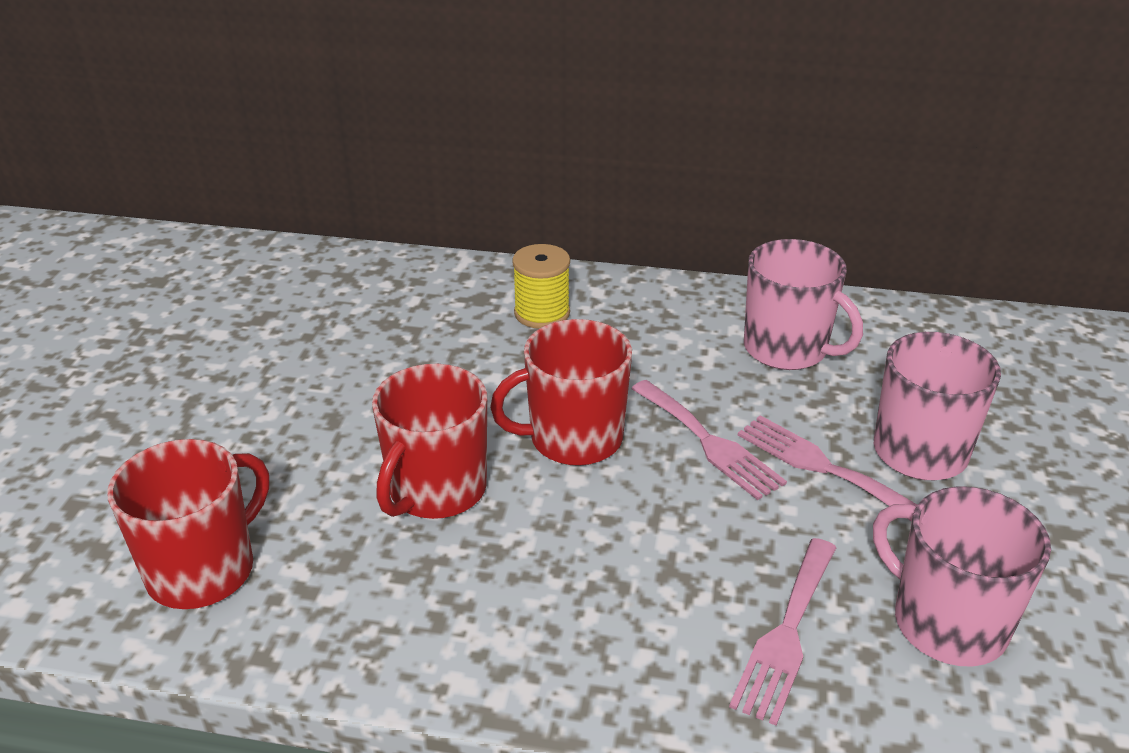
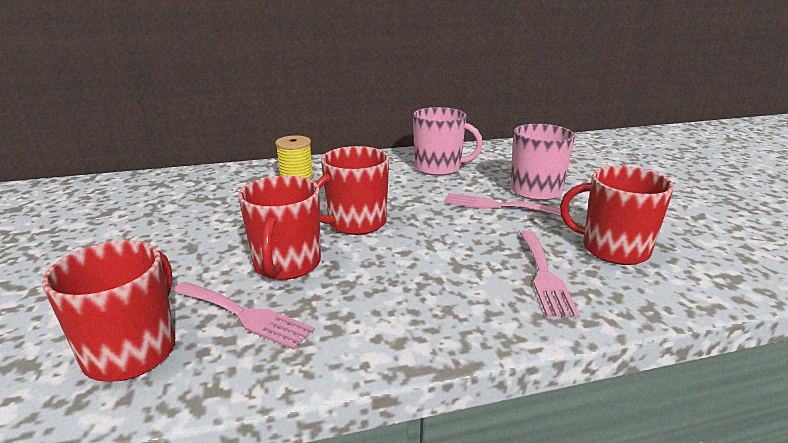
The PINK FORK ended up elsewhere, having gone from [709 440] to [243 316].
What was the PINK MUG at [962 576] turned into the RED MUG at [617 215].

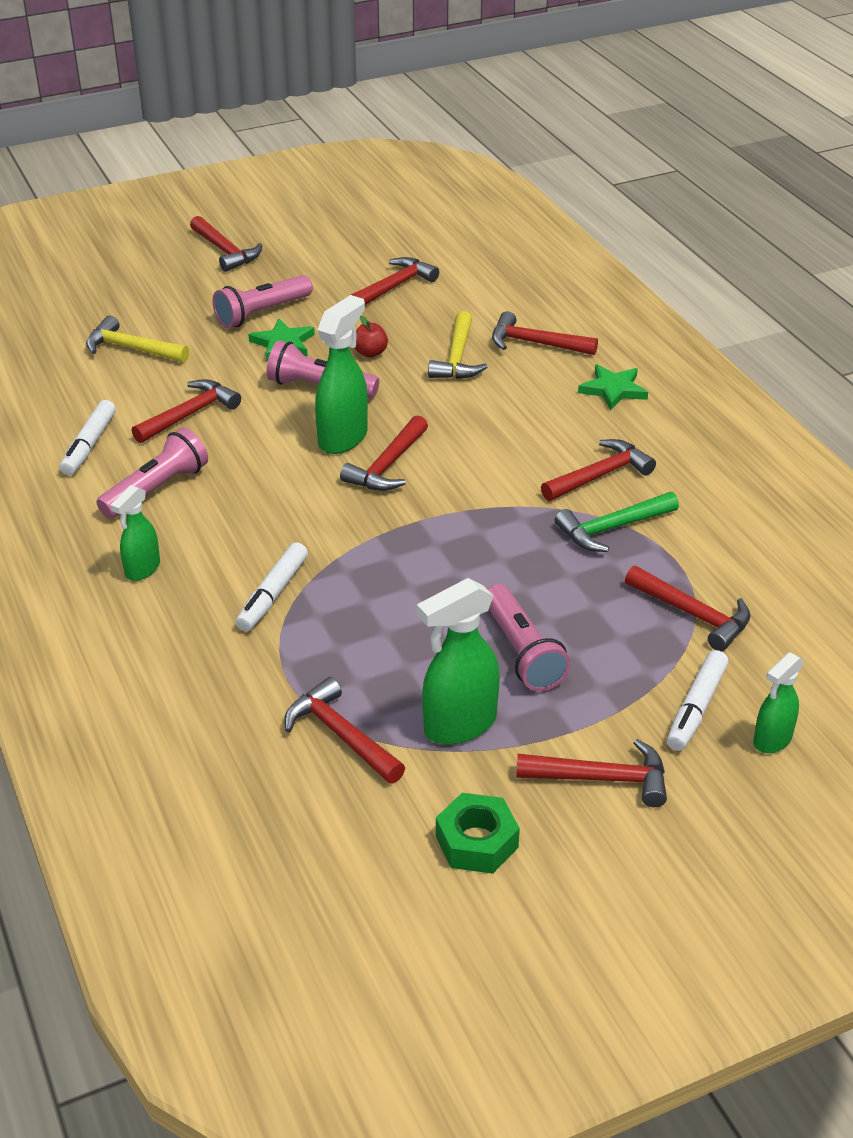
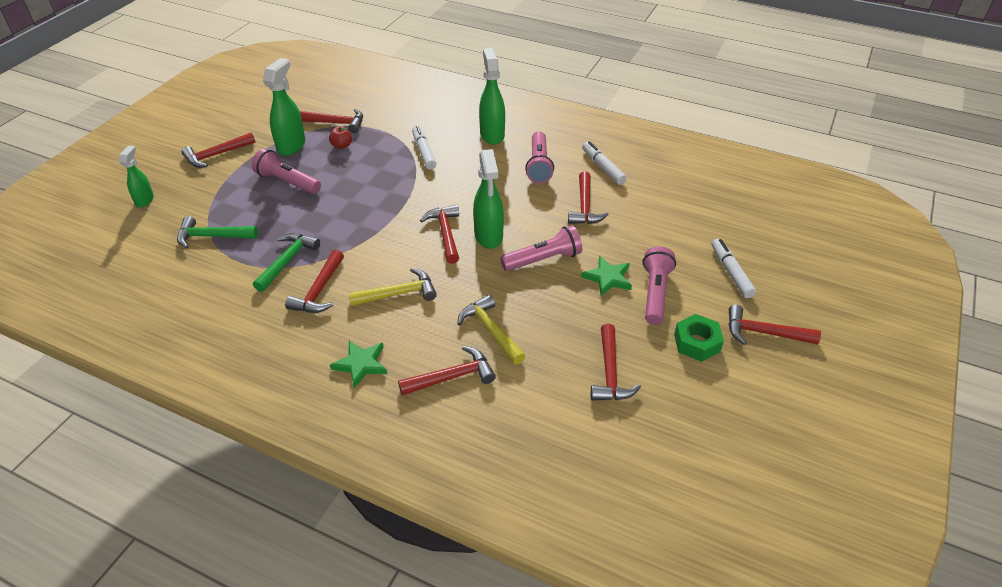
The YELLOW HAMMER ended up elsewhere, having gone from [137 339] to [392 287].
The size of the GREEN SPRAY BOTTLE at [135 533] changed by a factor of 1.64.
The RED APPLE ended up elsewhere, having gone from [371 337] to [340 138].
The GREEN NUT ended up elsewhere, having gone from [478 833] to [699 338].
What was the RED HAMMER at [687 608] turned into the GREEN HAMMER at [217 232].
The WHITE MARKER ended up elsewhere, having gone from [698 700] to [734 268].

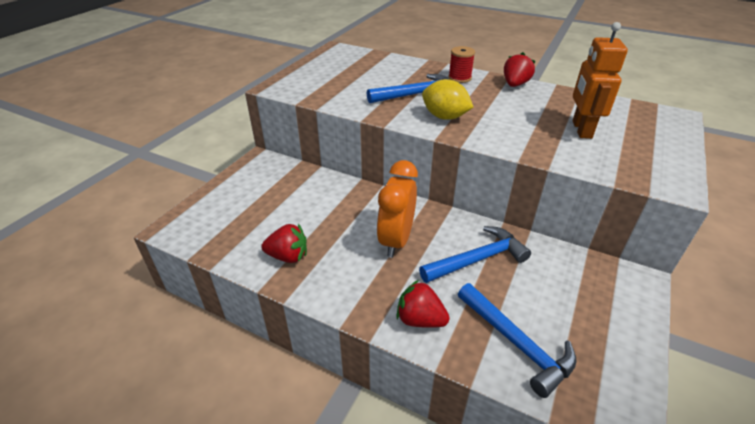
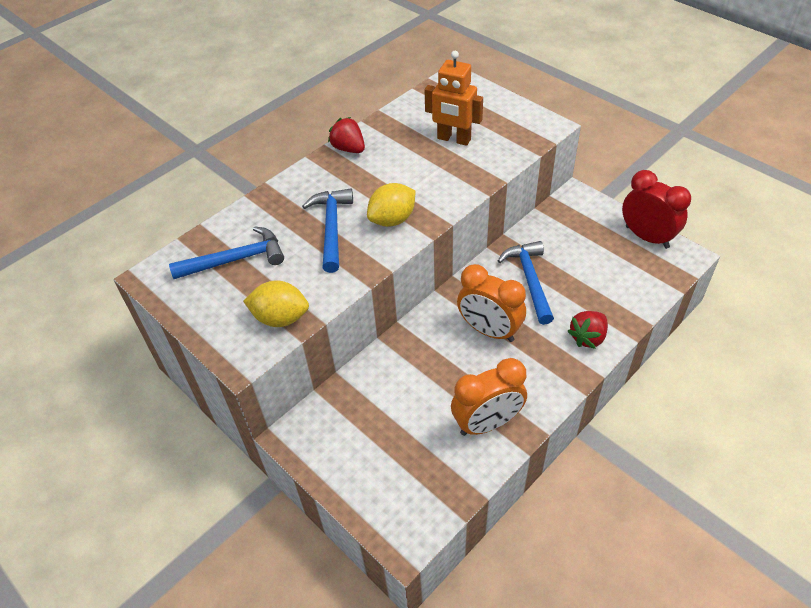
Where the RED STRAWBERRY stood at [284 243], the ORANGE CLOCK came to stand at [489 397].
The second view lost the RED SPOOL at [461 64].
The BLUE HAMMER ended up elsewhere, having gone from [517 340] to [226 252].
The second view gained the YELLOW LEMON at [276 303].
The second view gained the RED CLOCK at [656 209].

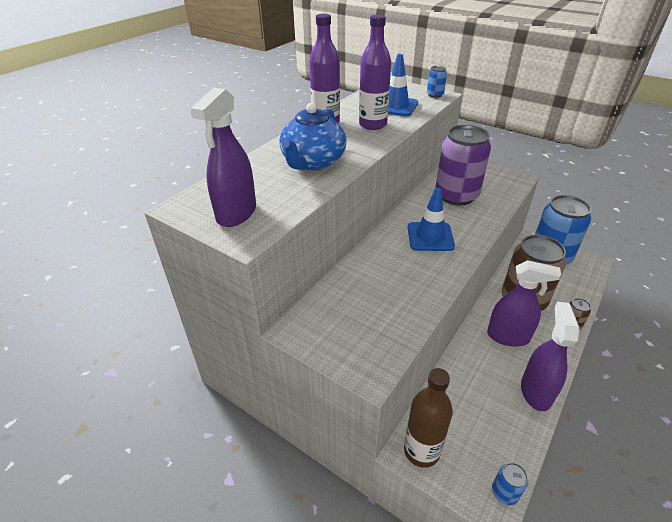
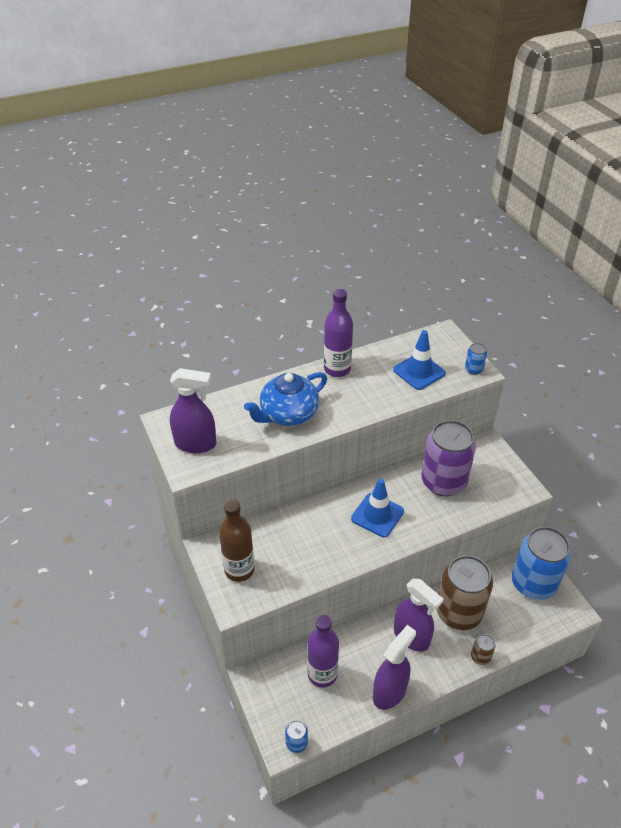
The PURPLE SPRAY BOTTLE at [223 157] ended up facing another way, 135 degrees counterclockwise from before.
The PURPLE BOTTLE ended up elsewhere, having gone from [375 72] to [323 651].
The BROWN BOTTLE ended up elsewhere, having gone from [428 418] to [237 540].

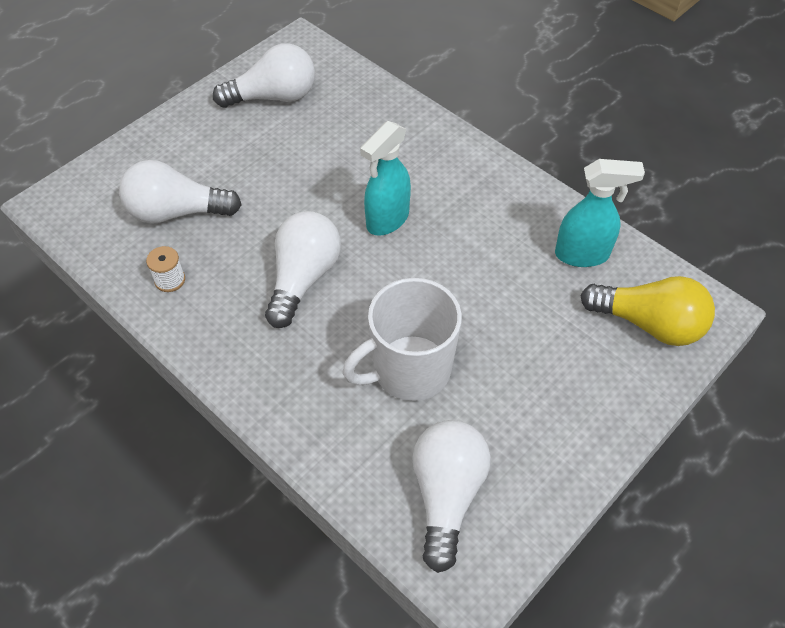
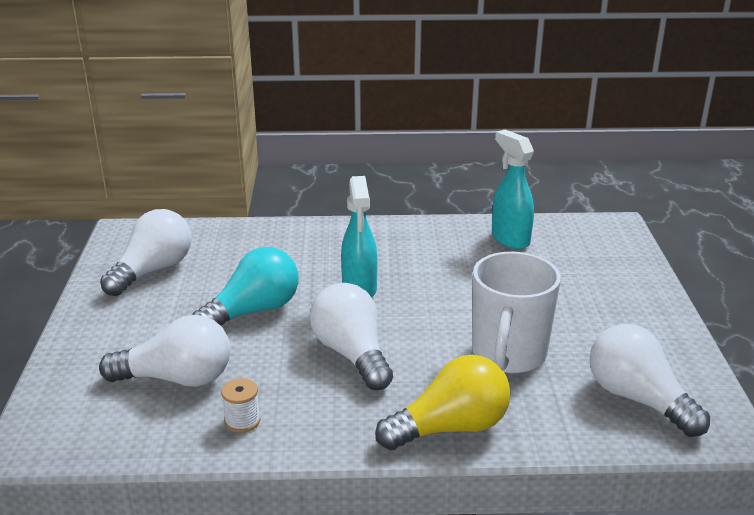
The WHITE LIGHT BULB at [180 192] ended up facing another way, 135 degrees counterclockwise from before.
The TURQUOISE SPRAY BOTTLE at [600 213] ended up facing another way, 75 degrees counterclockwise from before.
The YELLOW LIGHT BULB ended up elsewhere, having gone from [647 311] to [443 402].
The second view gained the TURQUOISE LIGHT BULB at [245 286].

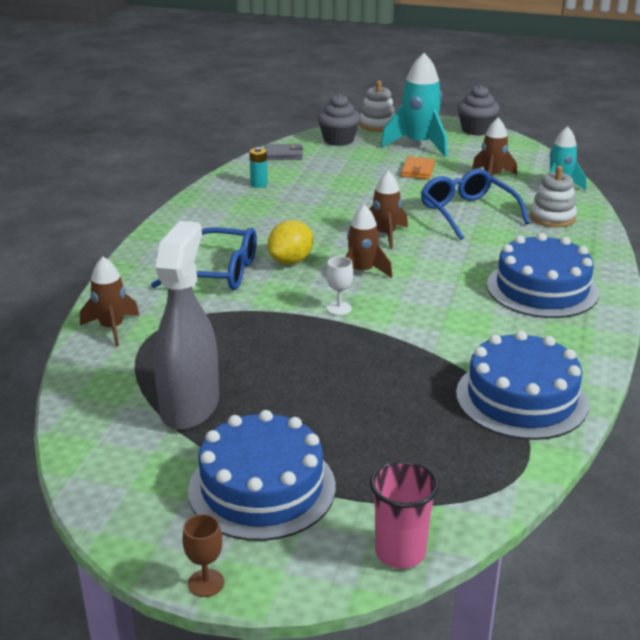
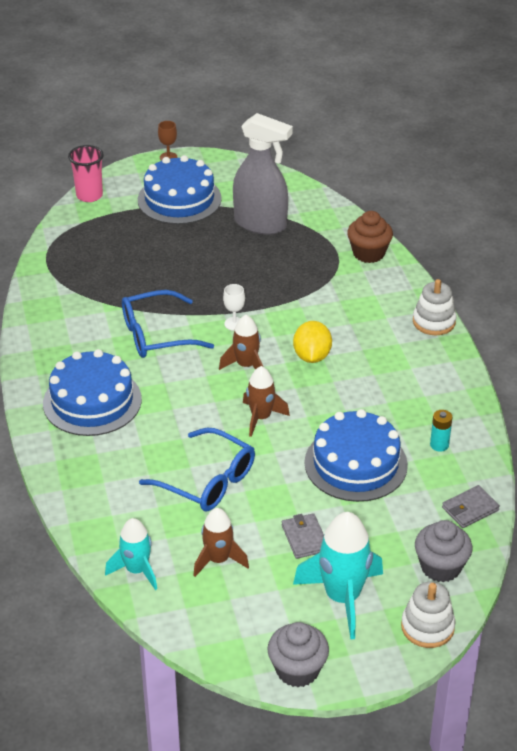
Where the BROWN ROCKET stood at [110 302], the BROWN CUPCAKE came to stand at [370 237].
The BLUE GLASSES ended up elsewhere, having gone from [204 258] to [168 324].
The GREY SPRAY BOTTLE at [186 325] ended up facing another way, 45 degrees counterclockwise from before.
What was the ORANGE WALLET at [418 167] turned into the GREY WALLET at [303 536].
The BLUE CAKE ended up elsewhere, having gone from [522 385] to [356 455].
The WHITE STACKING TOY ended up elsewhere, having gone from [553 196] to [434 307].

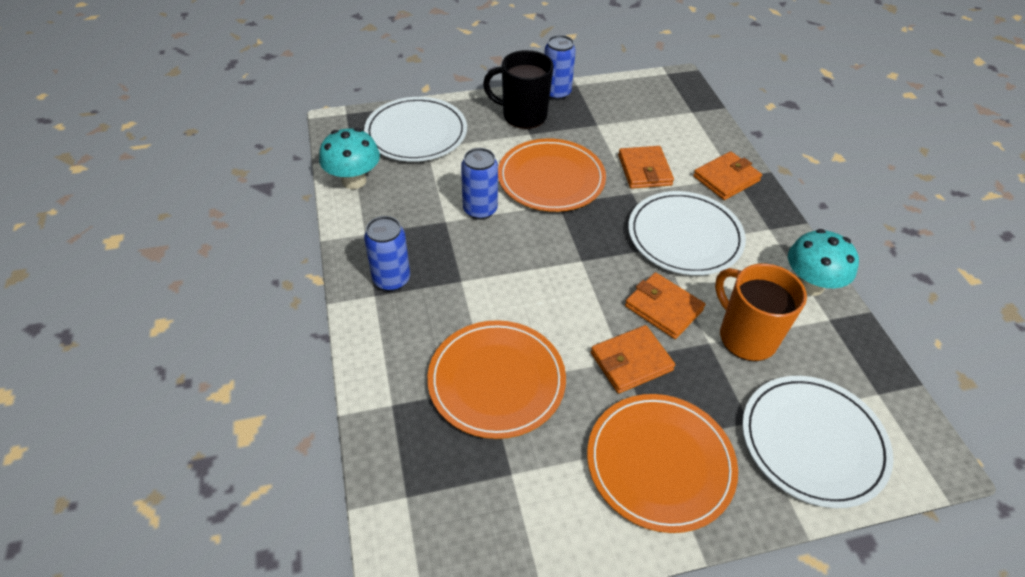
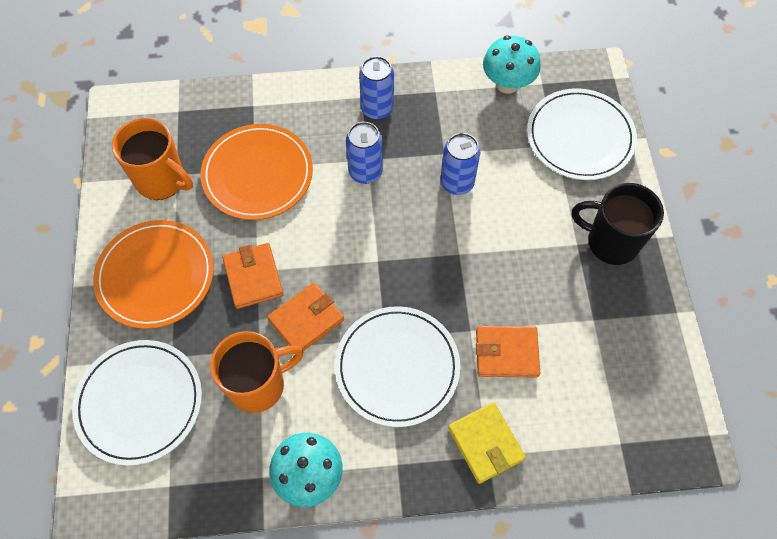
The BLACK MUG at [518 89] ended up facing another way, 90 degrees counterclockwise from before.
The second view lost the ORANGE PLATE at [552 175].
The BLUE CAN ended up elsewhere, having gone from [560 67] to [364 153].
What was the ORANGE WALLET at [727 175] turned into the YELLOW WALLET at [487 443].
The second view gained the ORANGE MUG at [152 159].

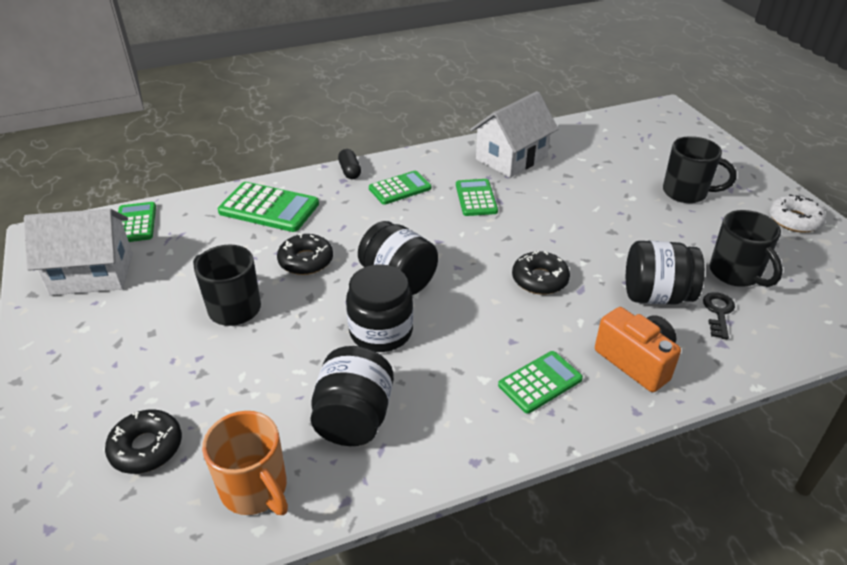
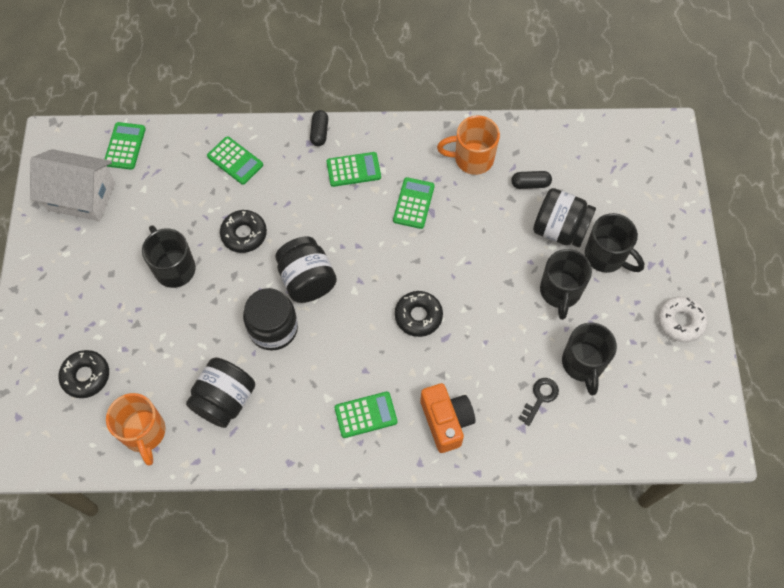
The size of the GREEN CALCULATOR at [268 207] changed by a factor of 0.65.
Where the WHITE HOUSE stood at [514 134], the ORANGE MUG came to stand at [468 145].
The BLACK JAR ended up elsewhere, having gone from [665 273] to [564 217].
The second view gained the BLACK CAPSULE at [531 180].
The second view gained the BLACK MUG at [566 284].

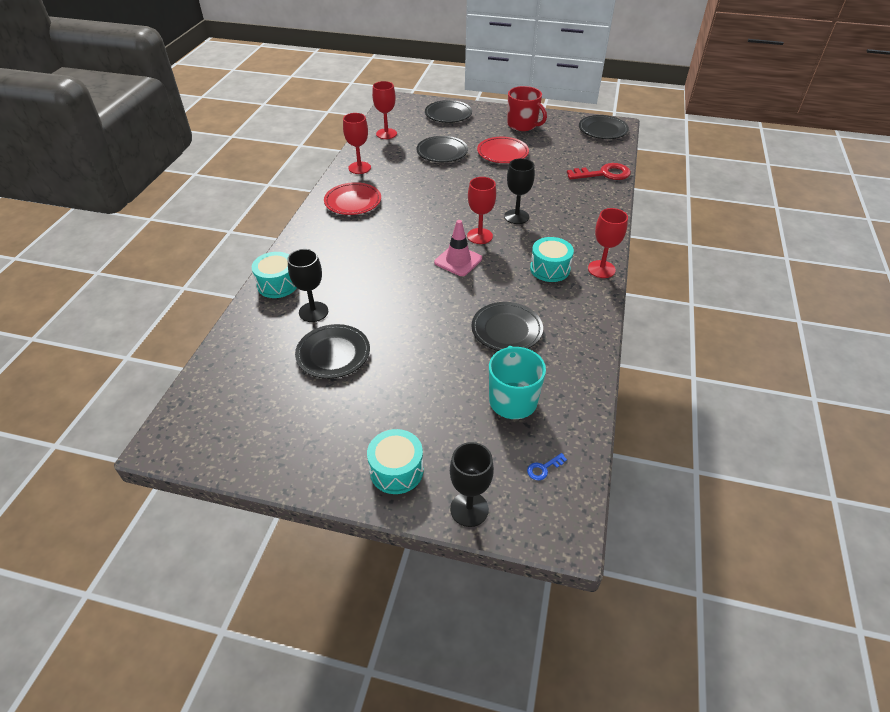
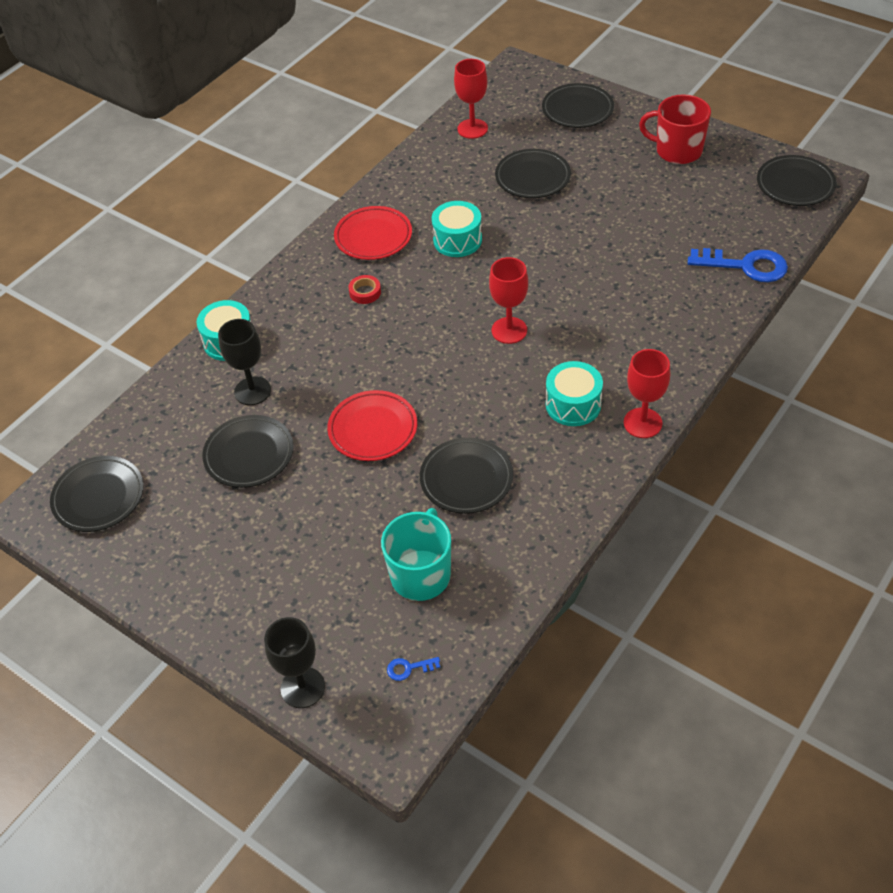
The second view lost the RED GOBLET at [357 143].
The TURQUOISE DRUM ended up elsewhere, having gone from [395 461] to [457 229].
The second view lost the PINK TRAFFIC CONE at [458 248].
The RED PLATE ended up elsewhere, having gone from [503 150] to [372 425].
The second view lost the BLACK GOBLET at [519 191].
The RED MUG at [527 108] ended up facing another way, 135 degrees clockwise from before.
What was the RED KEY at [599 171] turned into the BLUE KEY at [738 265].
The second view gained the BLACK PLATE at [97 494].
The second view gained the RED TAPE at [364 289].

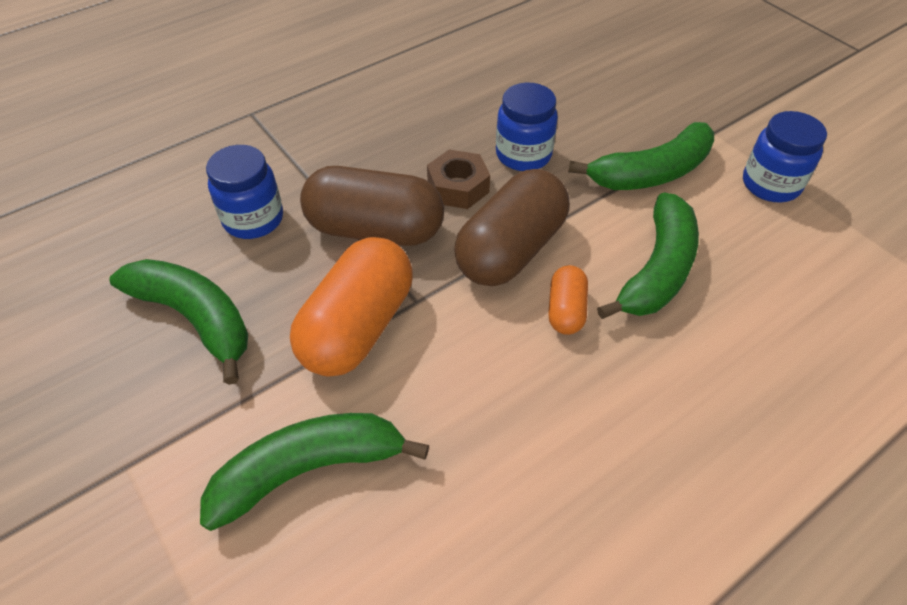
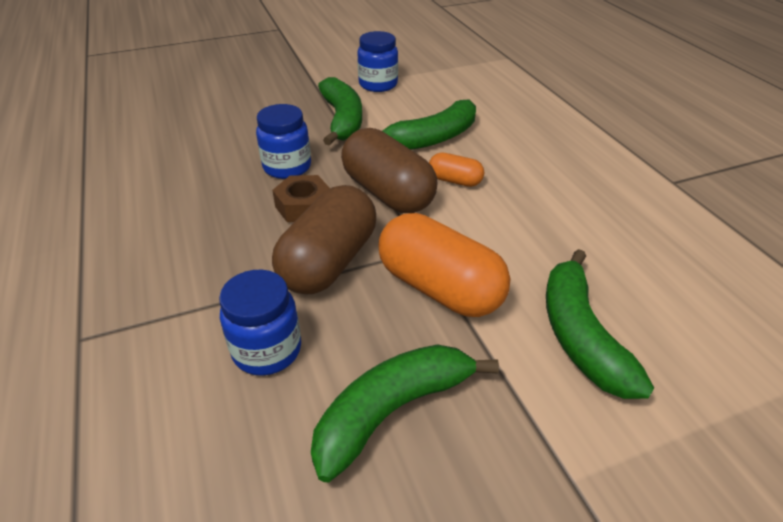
The GREEN BANANA at [648 256] ended up facing another way, 105 degrees clockwise from before.

